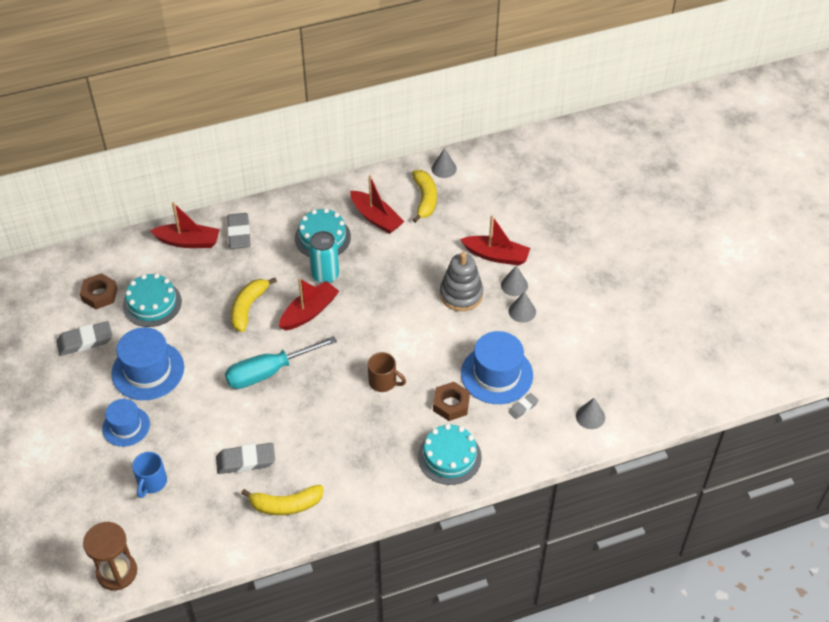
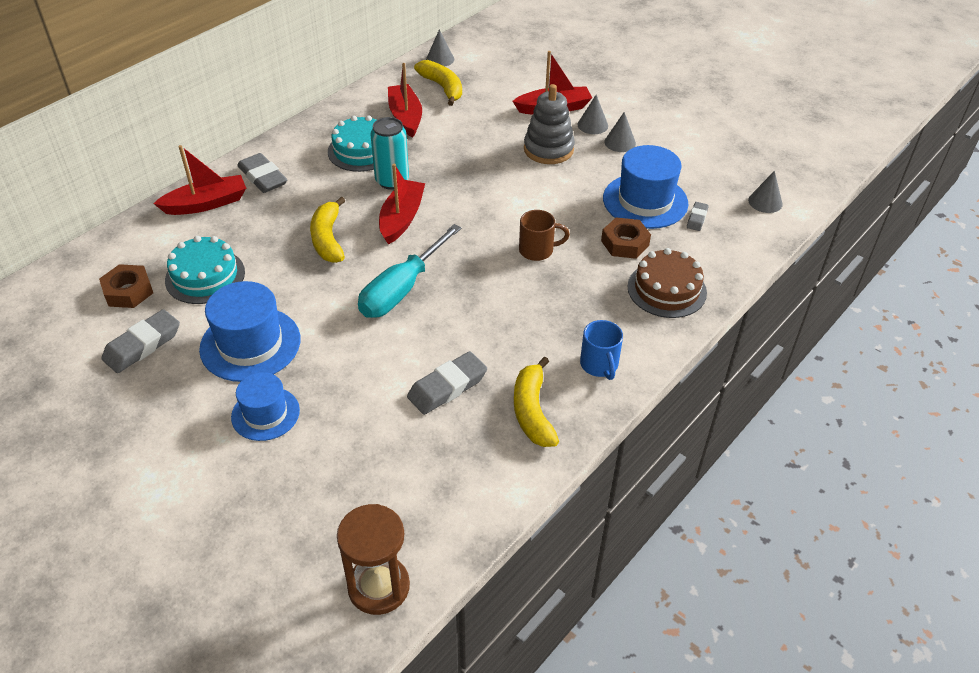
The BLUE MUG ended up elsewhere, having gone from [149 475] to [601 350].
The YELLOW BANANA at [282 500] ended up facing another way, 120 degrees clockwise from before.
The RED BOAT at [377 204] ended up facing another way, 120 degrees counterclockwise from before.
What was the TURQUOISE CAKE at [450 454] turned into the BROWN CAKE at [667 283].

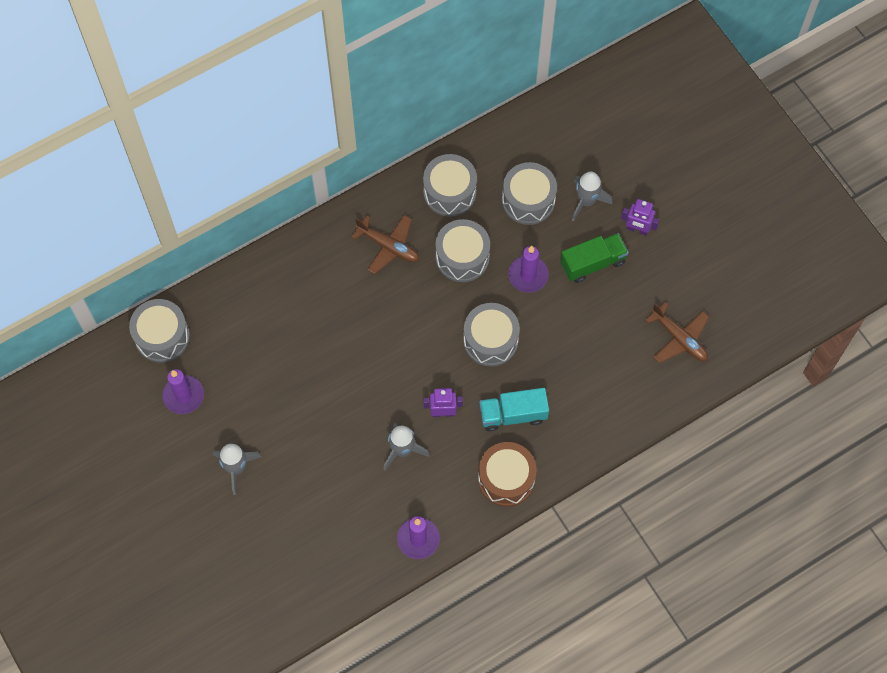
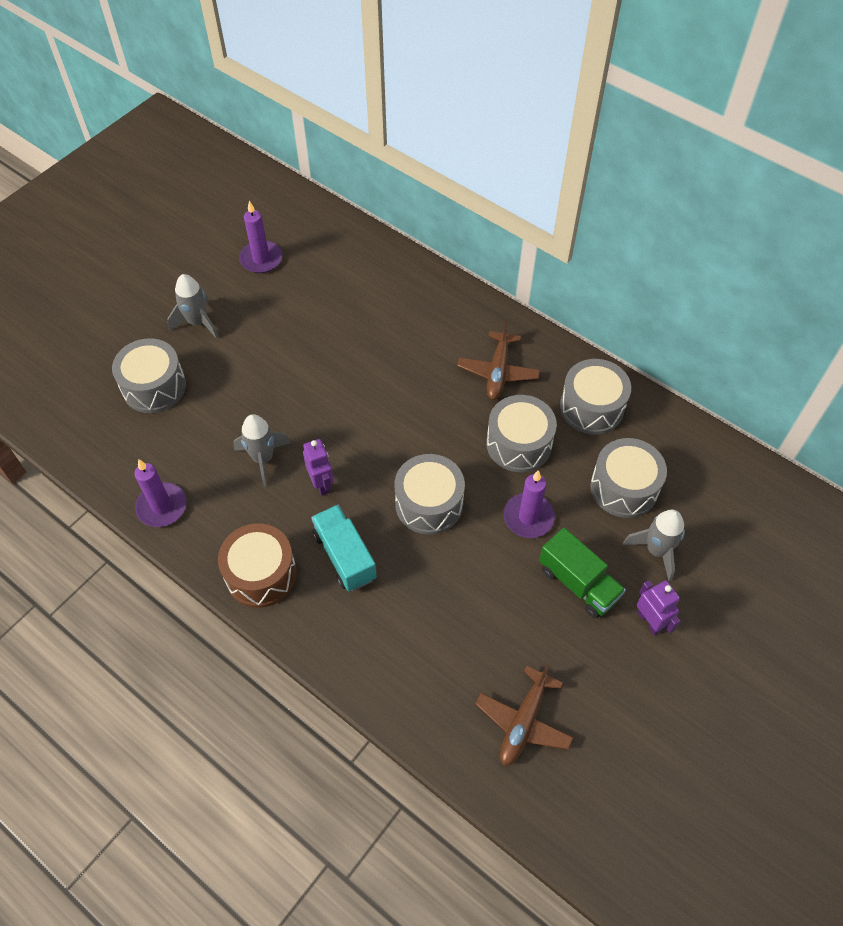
The GREY DRUM ended up elsewhere, having gone from [159 331] to [149 375].
The PURPLE ROBOT at [640 217] ended up facing another way, 150 degrees clockwise from before.

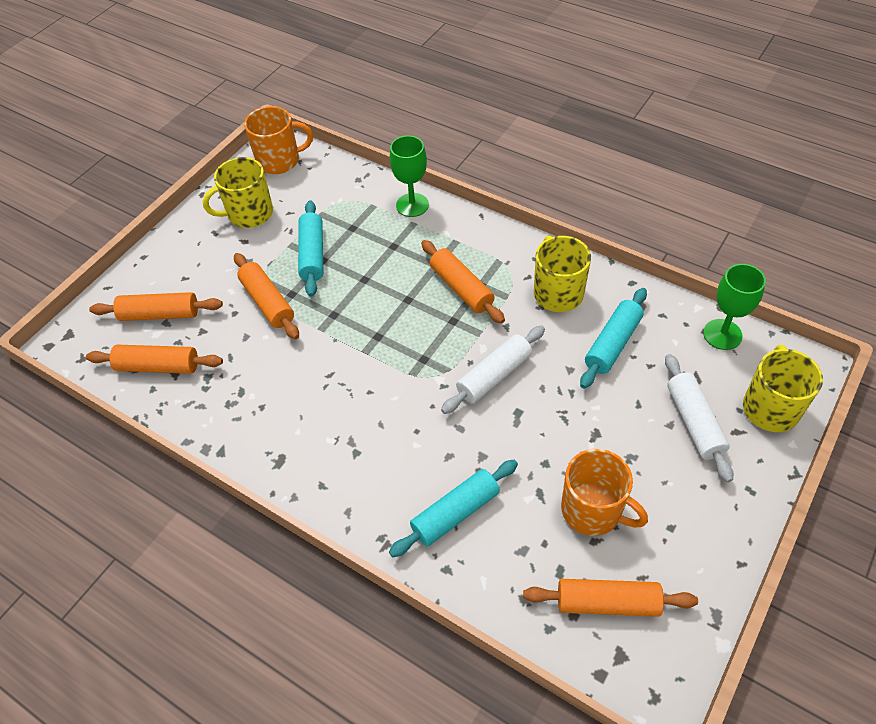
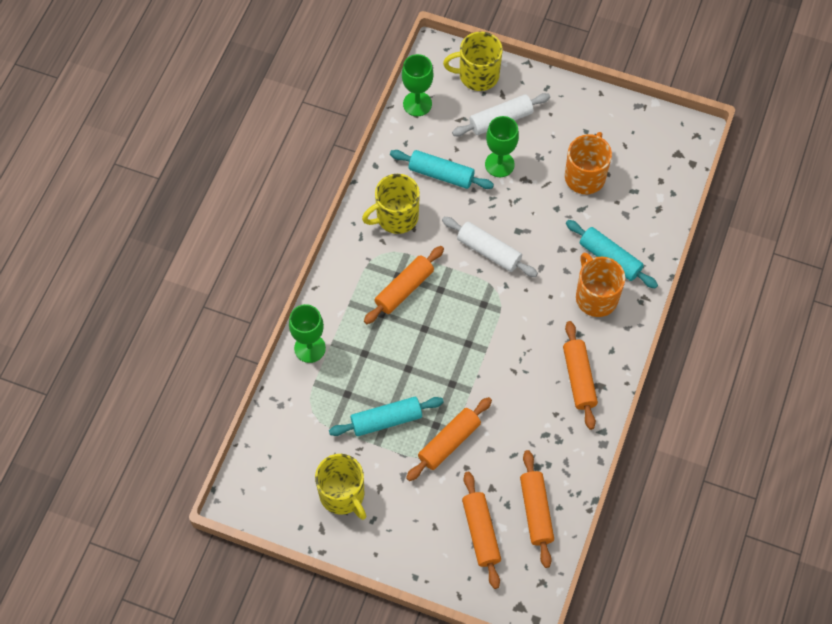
The ORANGE MUG ended up elsewhere, having gone from [278 140] to [600 285].
The ORANGE ROLLING PIN ended up elsewhere, having gone from [610 598] to [580 375].
The second view gained the GREEN GOBLET at [502 146].

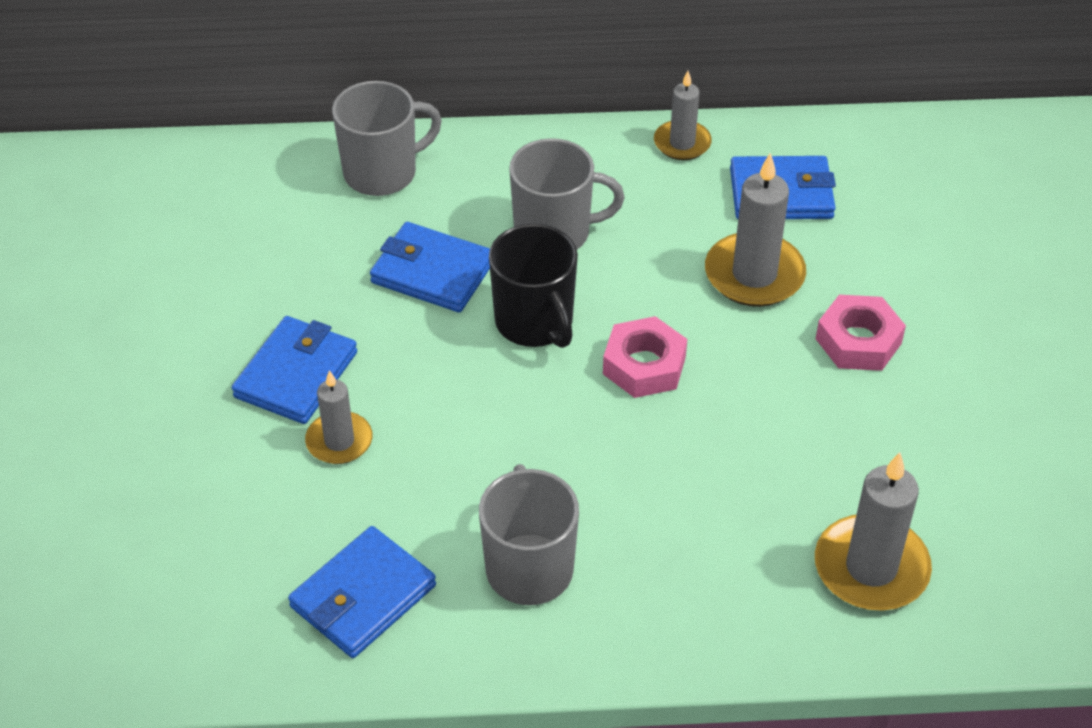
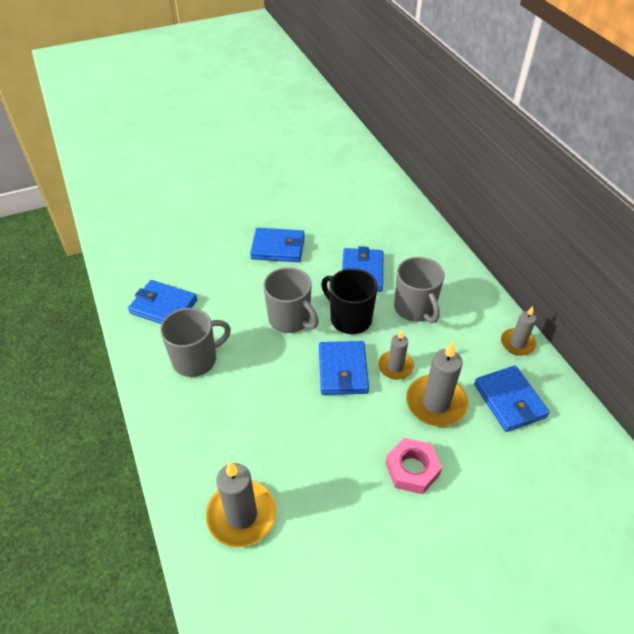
The GREY CANDLE ended up elsewhere, having gone from [338 417] to [396 355].
The GREY MUG ended up elsewhere, having gone from [387 138] to [291 300].
The BLACK MUG at [533 286] ended up facing another way, 90 degrees clockwise from before.
Where the PINK NUT stood at [645 357], the BLUE WALLET came to stand at [344 368].

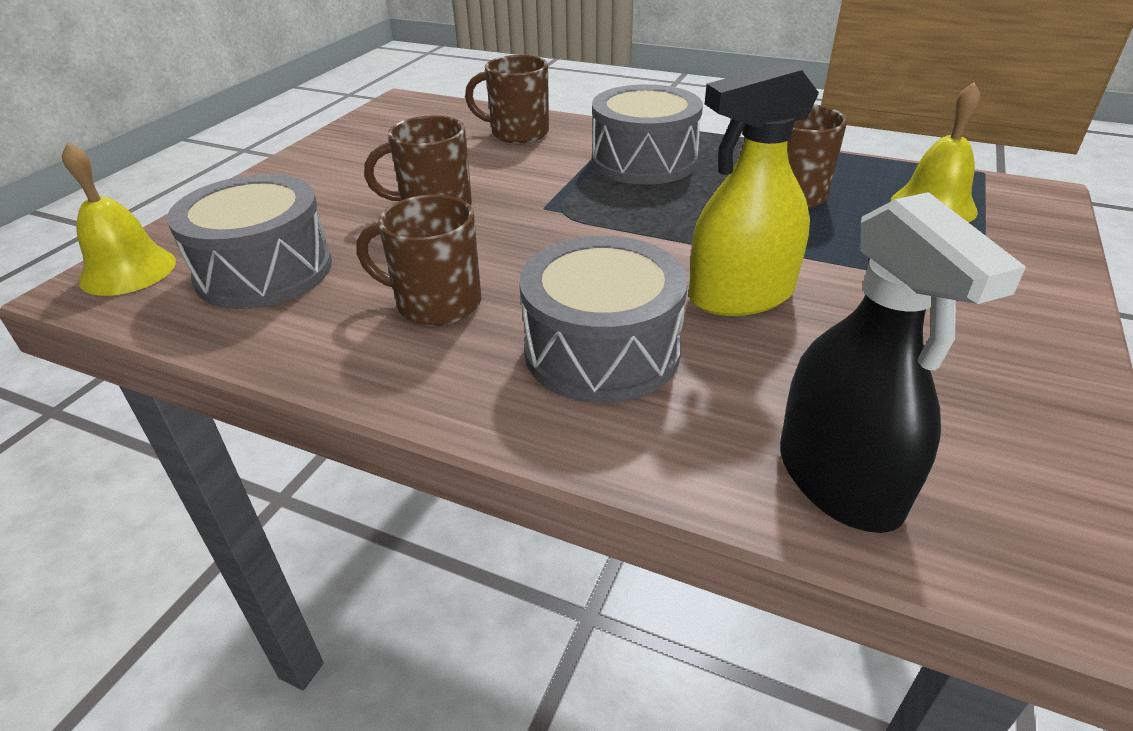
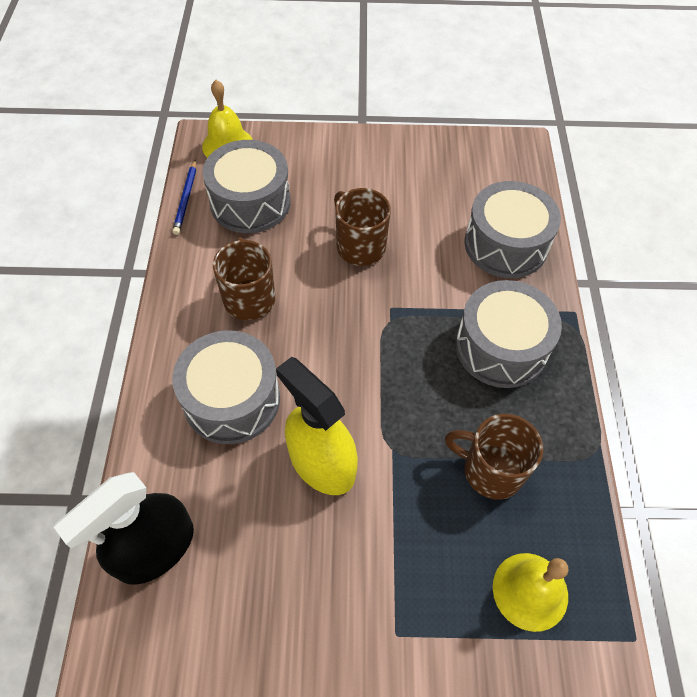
Where the BROWN MUG stood at [507 99], the GREY DRUM came to stand at [512 229].
The second view gained the BLUE PENCIL at [184 197].

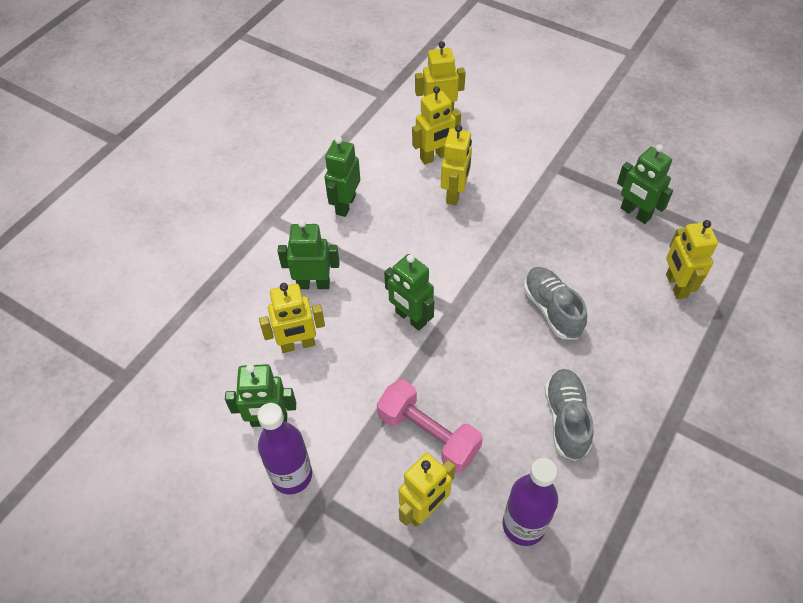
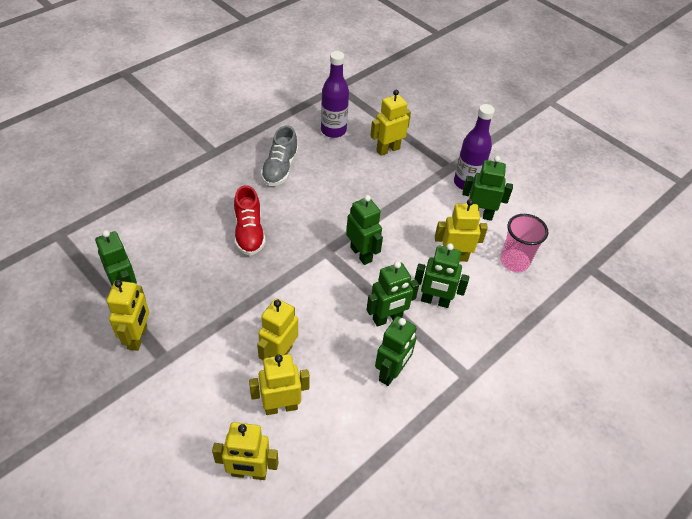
The second view lost the PINK DUMBBELL at [430 426].
What was the GREY SHOE at [555 303] turned into the RED SHOE at [250 220].
The YELLOW ROBOT ended up elsewhere, having gone from [692 259] to [128 315].
The second view gained the GREEN ROBOT at [392 294].
The second view gained the PINK CUP at [524 243].

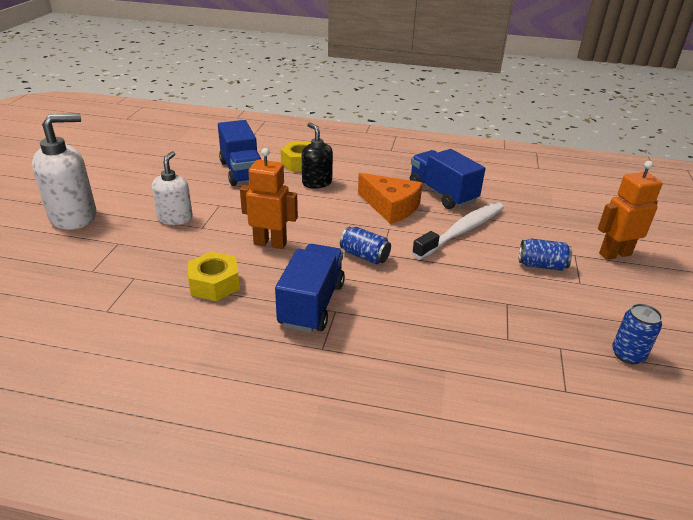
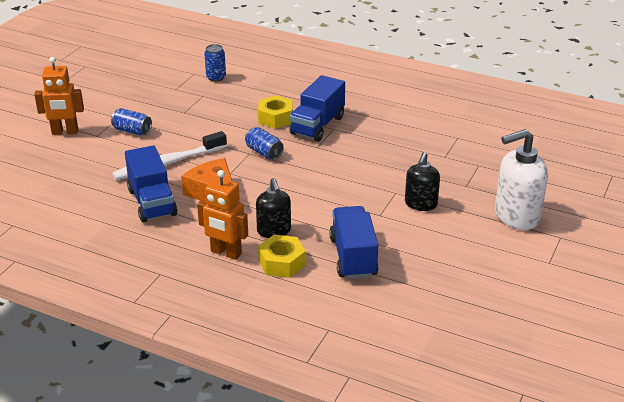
What was the WHITE SOAP DISPENSER at [172 188] turned into the BLACK SOAP DISPENSER at [422 181].
The YELLOW NUT ended up elsewhere, having gone from [214 276] to [275 112].
The ORANGE ROBOT ended up elsewhere, having gone from [269 198] to [222 215].
The BLUE CAN ended up elsewhere, having gone from [637 334] to [215 63].

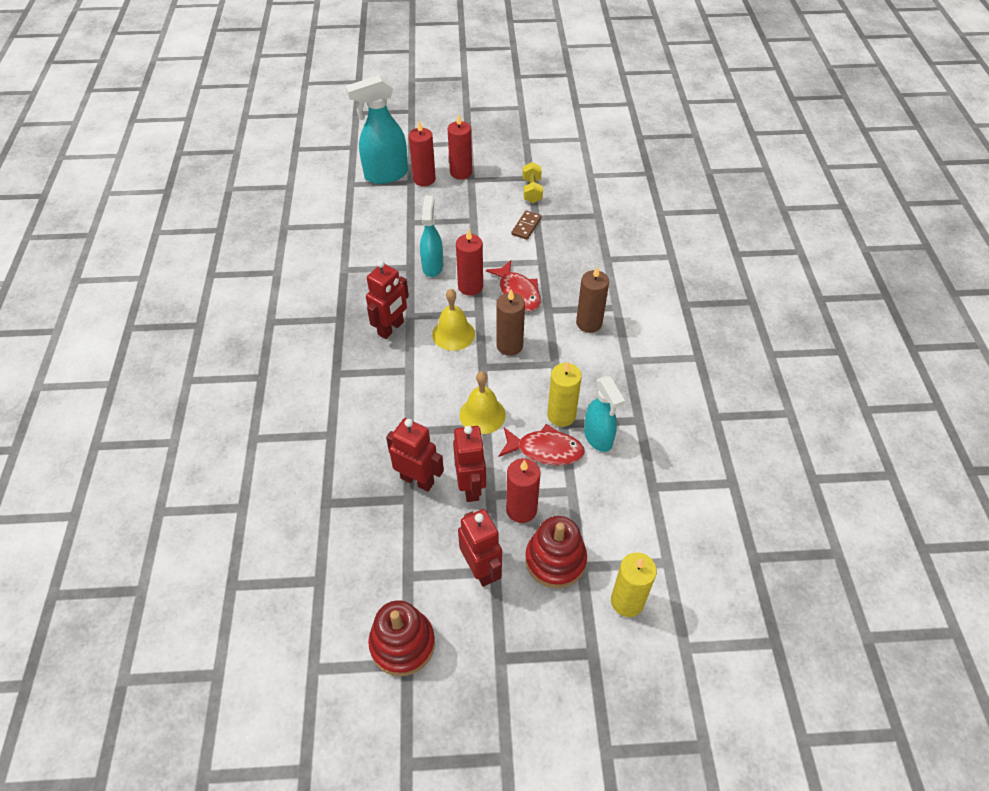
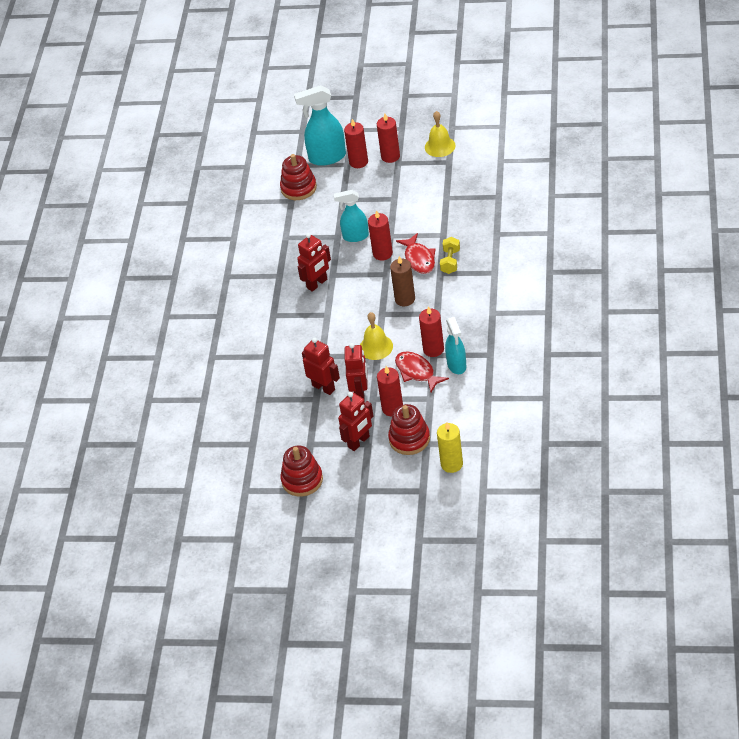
The TURQUOISE SPRAY BOTTLE at [431 236] ended up facing another way, 105 degrees counterclockwise from before.
The YELLOW BELL ended up elsewhere, having gone from [453 320] to [440 134].
The RED ROBOT at [480 548] ended up facing another way, 60 degrees clockwise from before.
The RED FISH at [542 444] ended up facing another way, 150 degrees counterclockwise from before.
The second view lost the BROWN DOMINO at [526 225].
The YELLOW DUMBBELL ended up elsewhere, having gone from [533 182] to [450 255].
What was the YELLOW CANDLE at [564 394] turned into the RED CANDLE at [431 331].
The second view lost the BROWN CANDLE at [592 299].
The second view gained the RED STACKING TOY at [298 177].

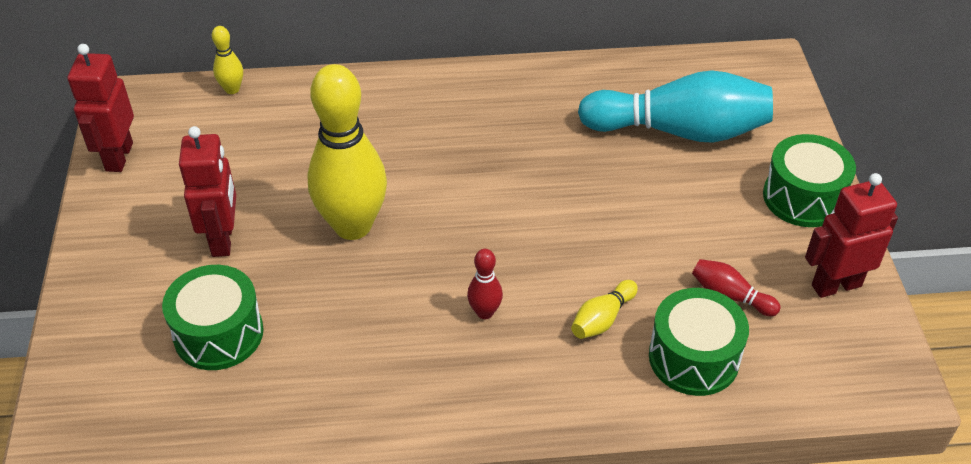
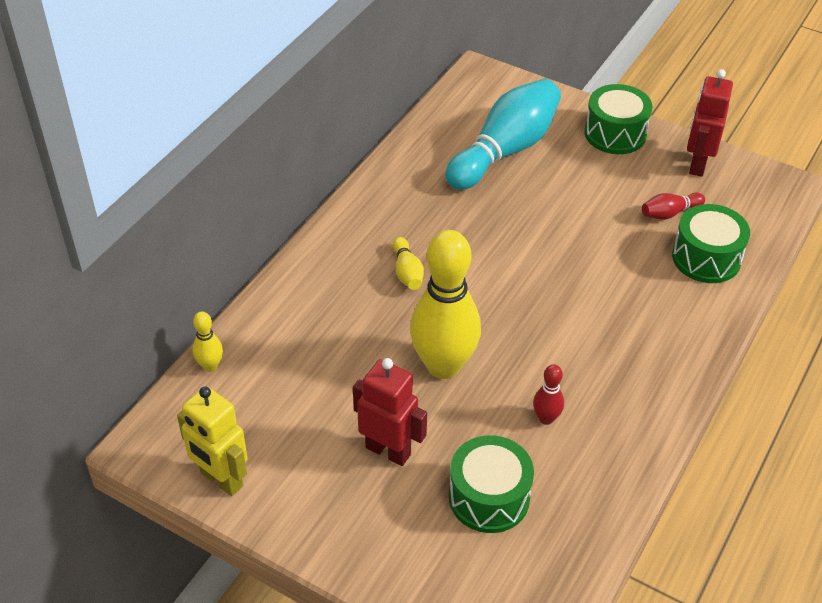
What was the RED ROBOT at [101 108] turned into the YELLOW ROBOT at [212 441].
The RED BOWLING PIN ended up elsewhere, having gone from [485 284] to [548 394].
The YELLOW BOWLING PIN ended up elsewhere, having gone from [604 309] to [408 263].

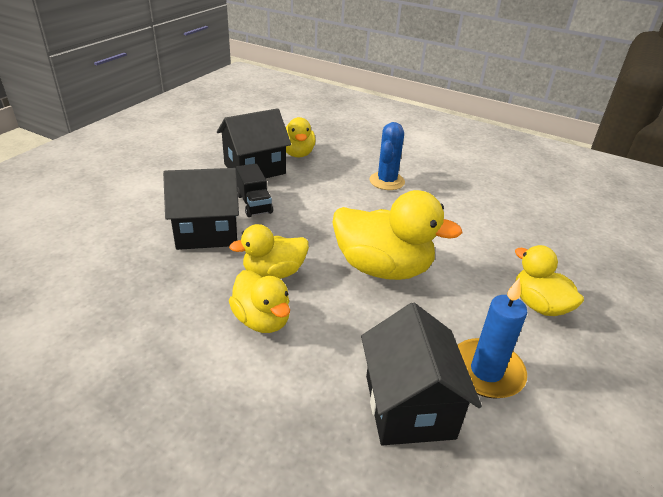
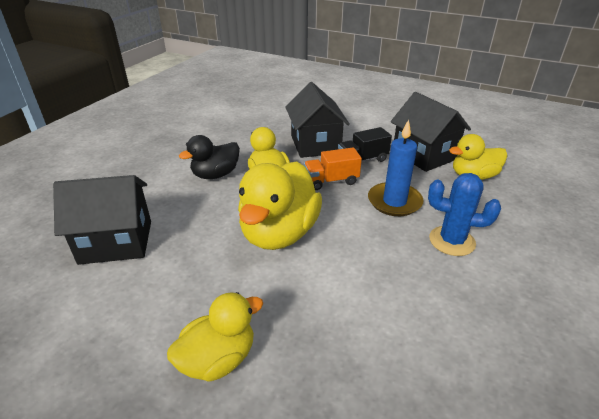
What was the YELLOW DUCK at [259 301] turned into the BLACK DUCK at [209 157].
The BLUE CANDLE ended up elsewhere, having gone from [492 338] to [396 167].
The second view gained the ORANGE TRUCK at [333 168].

